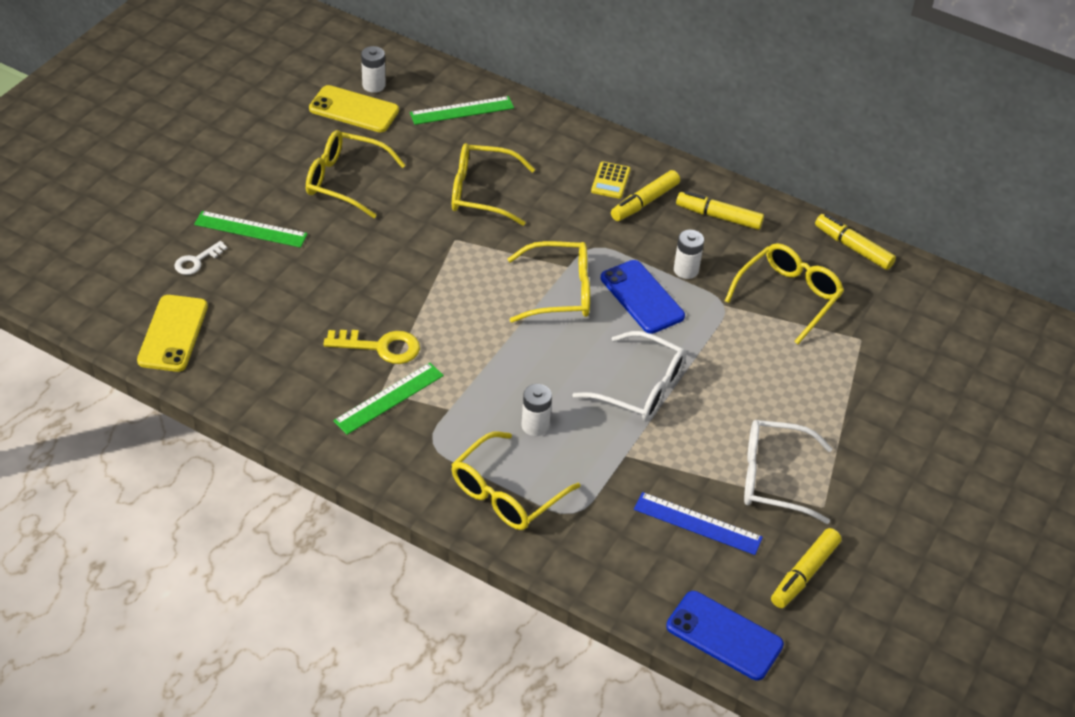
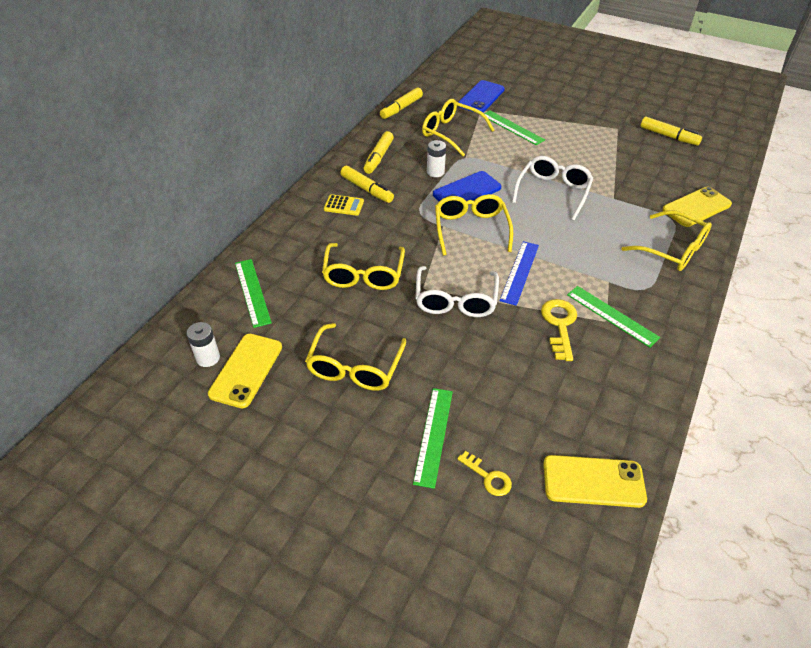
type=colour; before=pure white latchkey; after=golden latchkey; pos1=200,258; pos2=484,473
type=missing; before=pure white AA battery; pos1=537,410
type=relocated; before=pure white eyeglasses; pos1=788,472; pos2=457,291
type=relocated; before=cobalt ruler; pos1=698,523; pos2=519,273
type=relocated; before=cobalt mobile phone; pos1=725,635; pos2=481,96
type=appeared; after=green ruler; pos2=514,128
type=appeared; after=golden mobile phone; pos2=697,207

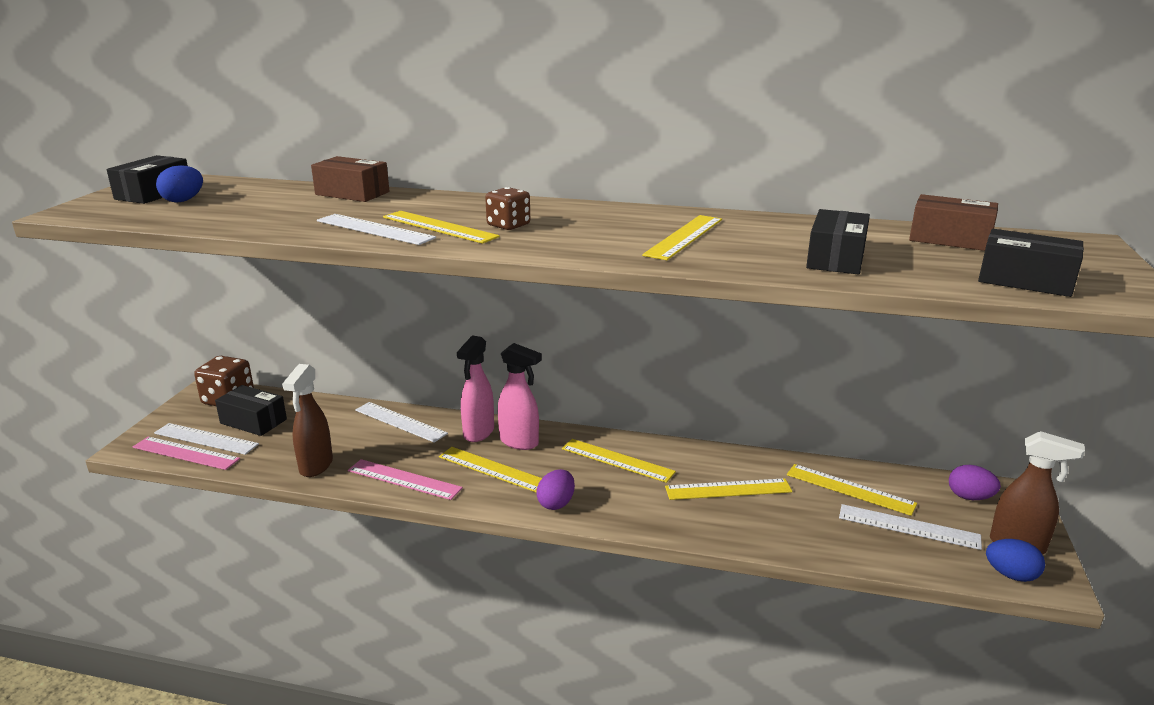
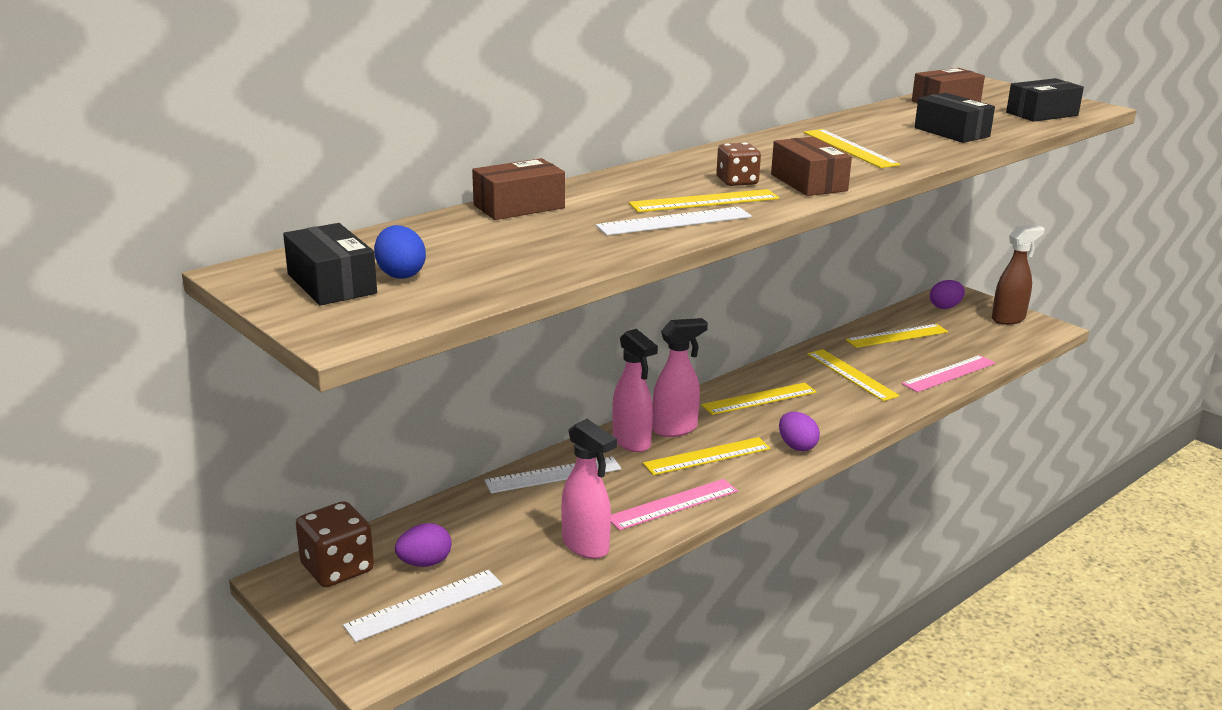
type=colour; before=russet sprayer; after=rose-pink sprayer; pos1=307,420; pos2=589,489
type=exchanged; before=jet-black parcel; after=violet egg shape; pos1=251,410; pos2=423,545
type=relocated; before=rose-pink ruler; pos1=186,453; pos2=948,373
type=spun; before=golden ruler; pos1=728,489; pos2=853,375; turn=-60
type=missing; before=pure white ruler; pos1=910,527
type=missing; before=cobalt egg shape; pos1=1015,560
type=appeared; after=russet parcel; pos2=811,166

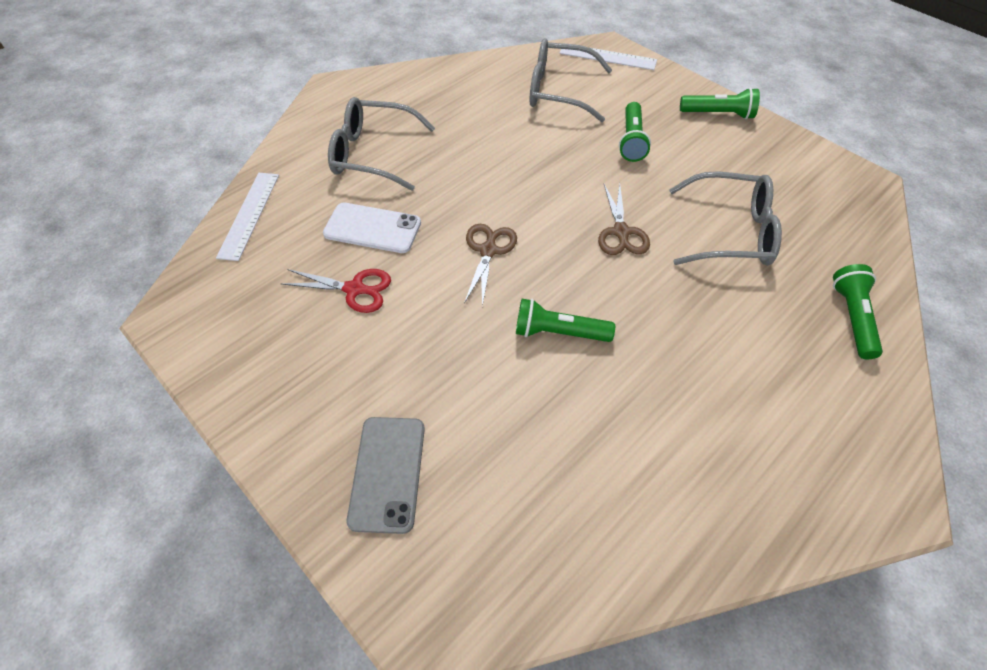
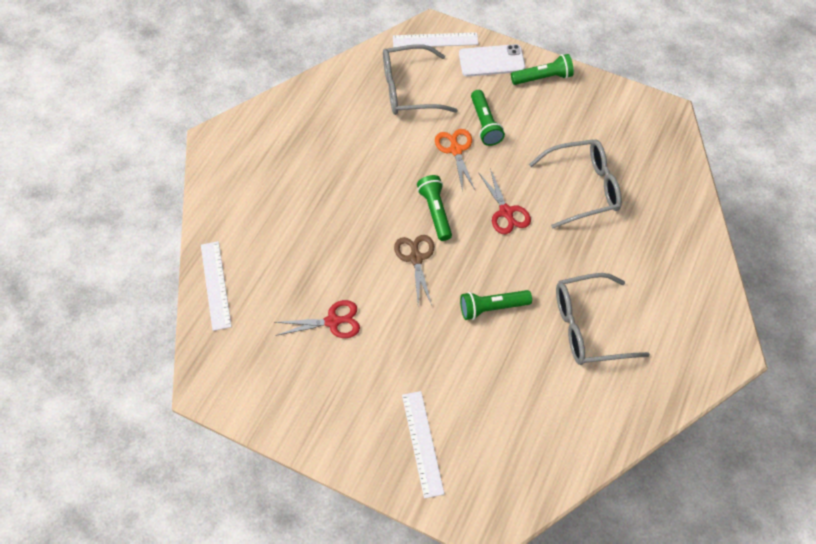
type=relocated; before=gray eyeglasses; pos1=381,144; pos2=603,319
type=colour; before=russet shears; after=scarlet shears; pos1=624,219; pos2=504,201
type=relocated; before=pure white mobile phone; pos1=372,228; pos2=492,60
type=relocated; before=green pocket torch; pos1=858,311; pos2=434,208
type=exchanged; before=gray mobile phone; after=pure white ruler; pos1=386,475; pos2=423,445
type=appeared; after=orange-coloured shears; pos2=455,160

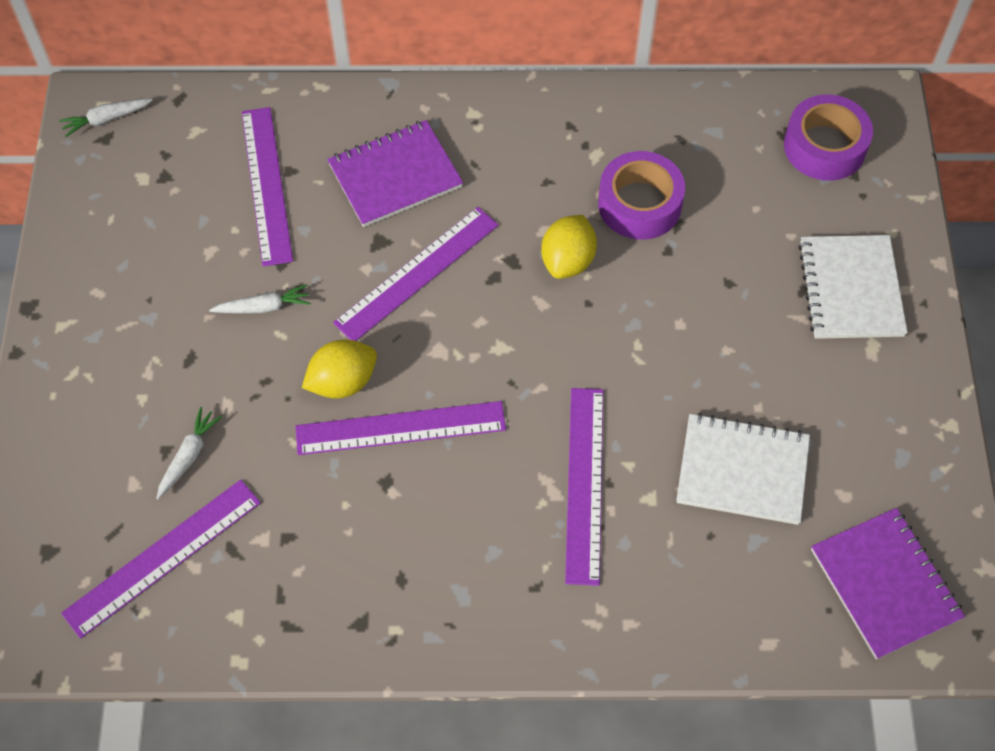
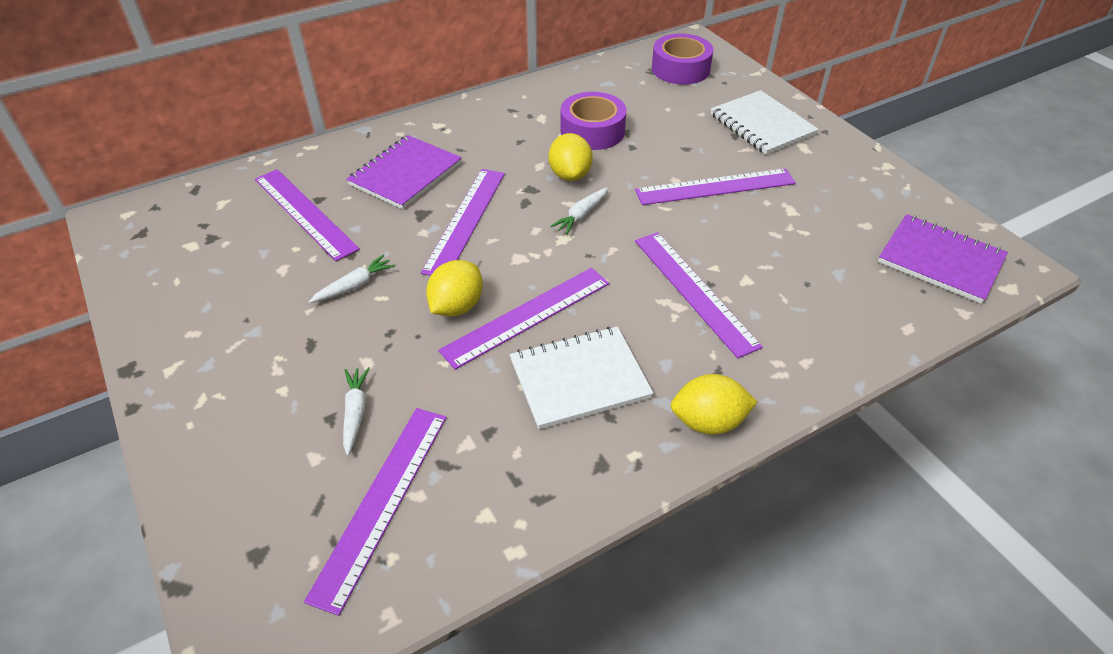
type=relocated; before=pure white toy carrot; pos1=106,117; pos2=579,211
type=relocated; before=pure white notebook; pos1=743,469; pos2=581,378
type=appeared; after=violet ruler; pos2=715,186
type=appeared; after=golden citrus fruit; pos2=714,404

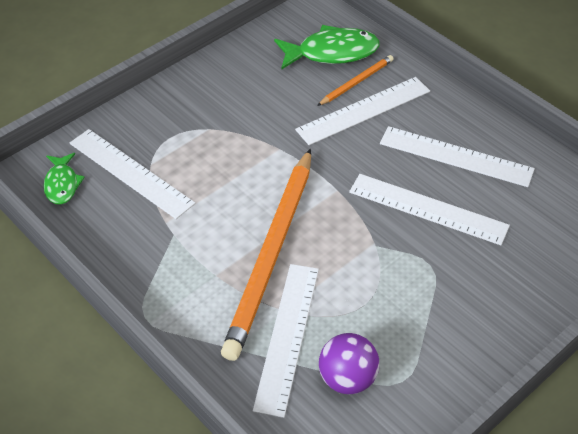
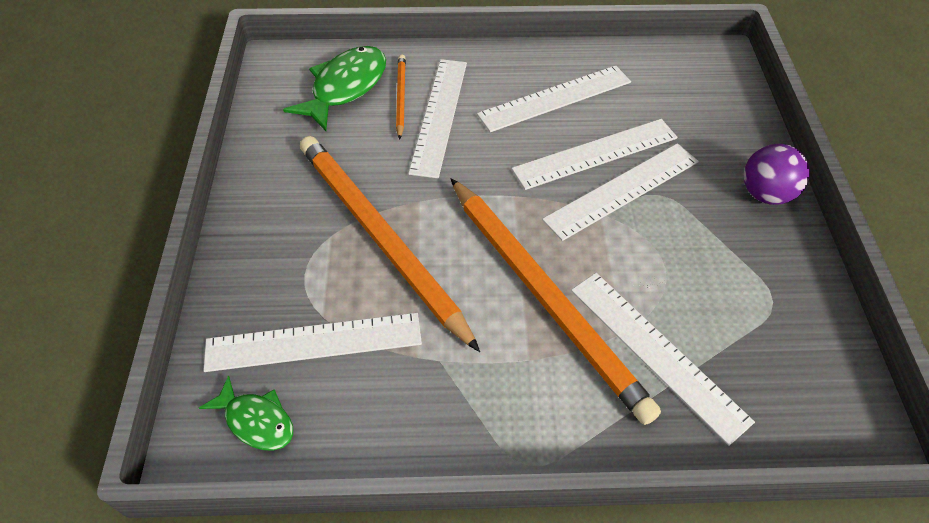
type=relocated; before=violet play ball; pos1=349,363; pos2=777,174
type=appeared; after=orange-coloured lead pencil; pos2=390,244
type=appeared; after=pure white ruler; pos2=620,192

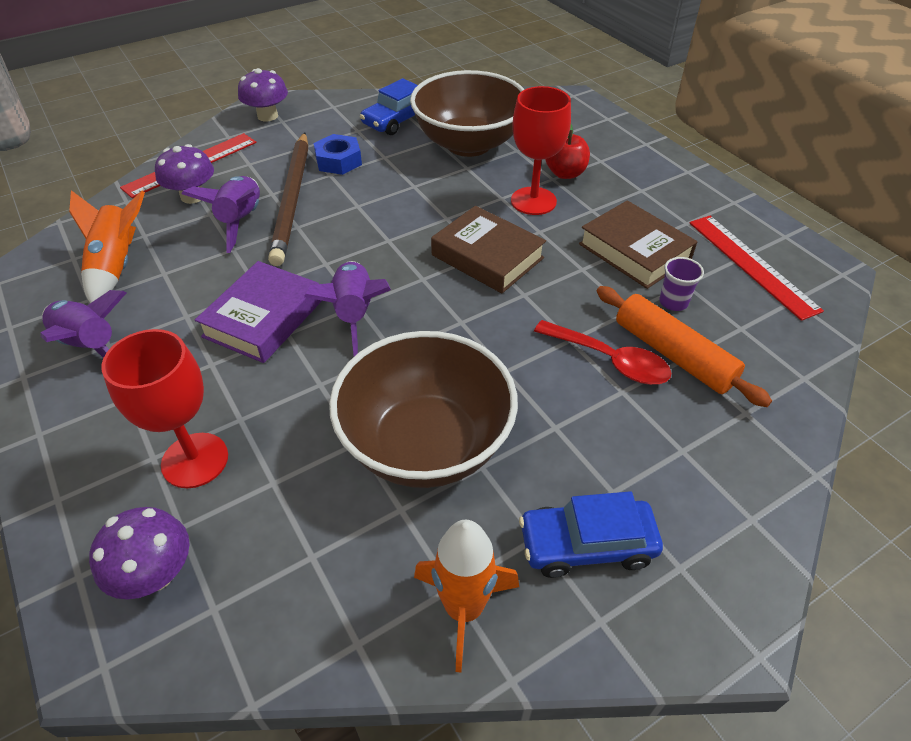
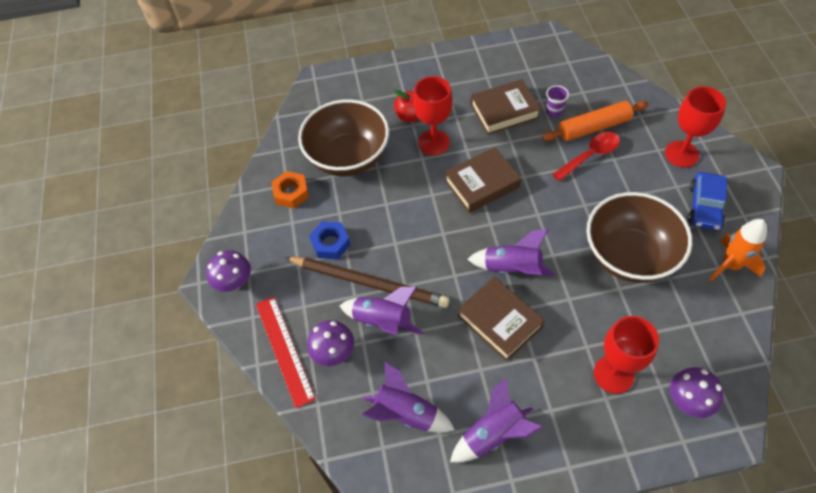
type=exchanged; before=cobalt car; after=orange-coloured nut; pos1=389,106; pos2=290,189
type=colour; before=orange-coloured rocket; after=violet rocket; pos1=107,246; pos2=408,396
type=missing; before=scarlet ruler; pos1=757,268
type=colour; before=violet book; after=russet book; pos1=258,312; pos2=501,319
type=appeared; after=scarlet chalice; pos2=695,126

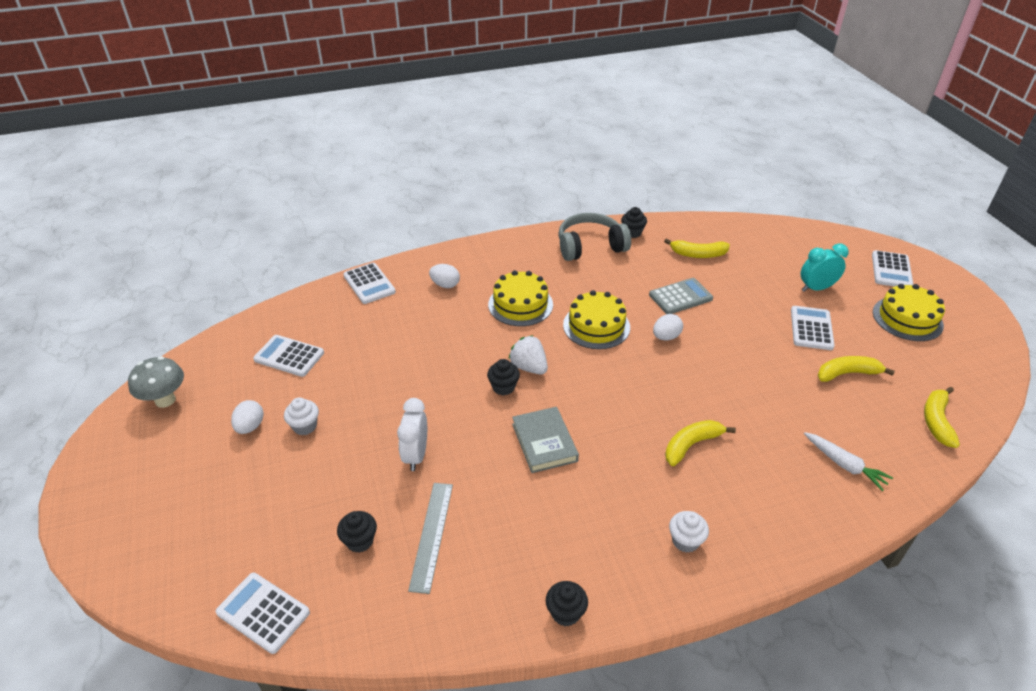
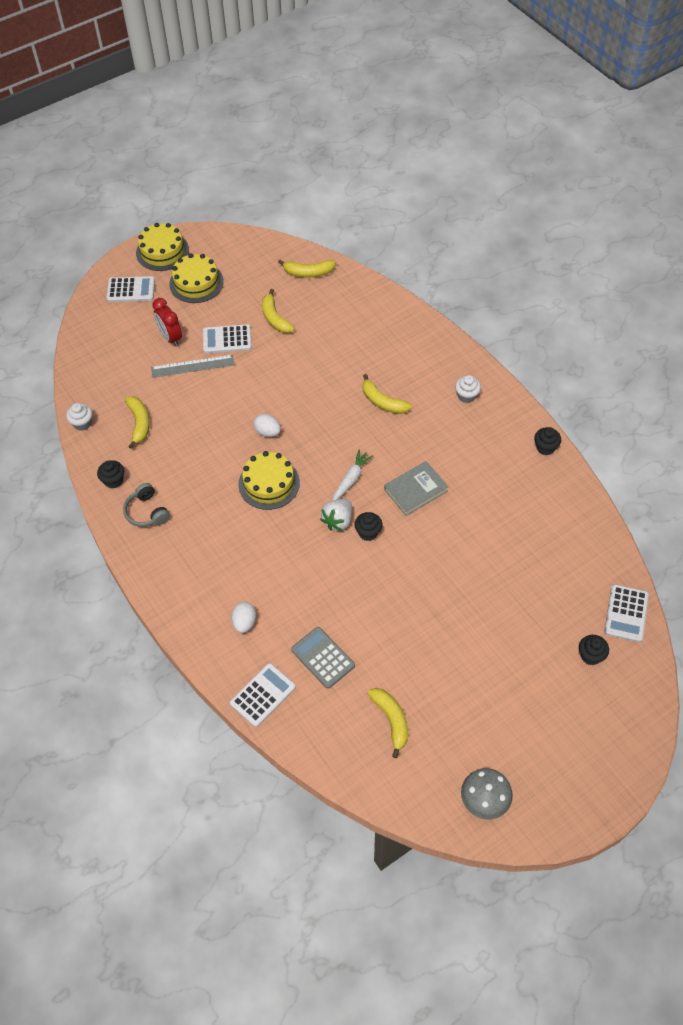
type=size; before=gray over-ear headphones; pos1=594,237; pos2=146,505; scale=0.63
type=colour; before=aqua alarm clock; after=scarlet alarm clock; pos1=825,267; pos2=167,322
type=relocated; before=golden cake; pos1=520,298; pos2=162,247
type=relocated; before=gray adding machine; pos1=681,296; pos2=323,658
type=exchanged; before=pure white adding machine; after=golden toy banana; pos1=288,356; pos2=387,723
type=relocated; before=pure white muffin; pos1=301,416; pos2=79,417
type=missing; before=pure white alarm clock; pos1=412,434
type=missing; before=pure white egg shape; pos1=247,417
type=relocated; before=pure white toy carrot; pos1=848,461; pos2=352,475
type=relocated; before=gray ruler; pos1=430,538; pos2=193,366
type=relocated; before=jet-black muffin; pos1=357,532; pos2=594,650

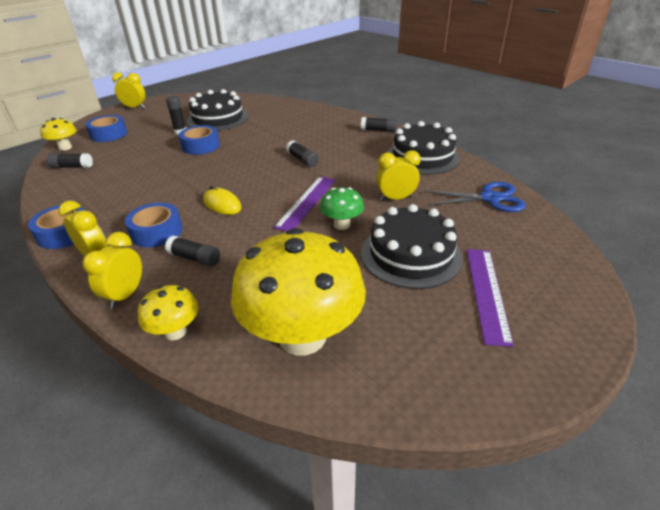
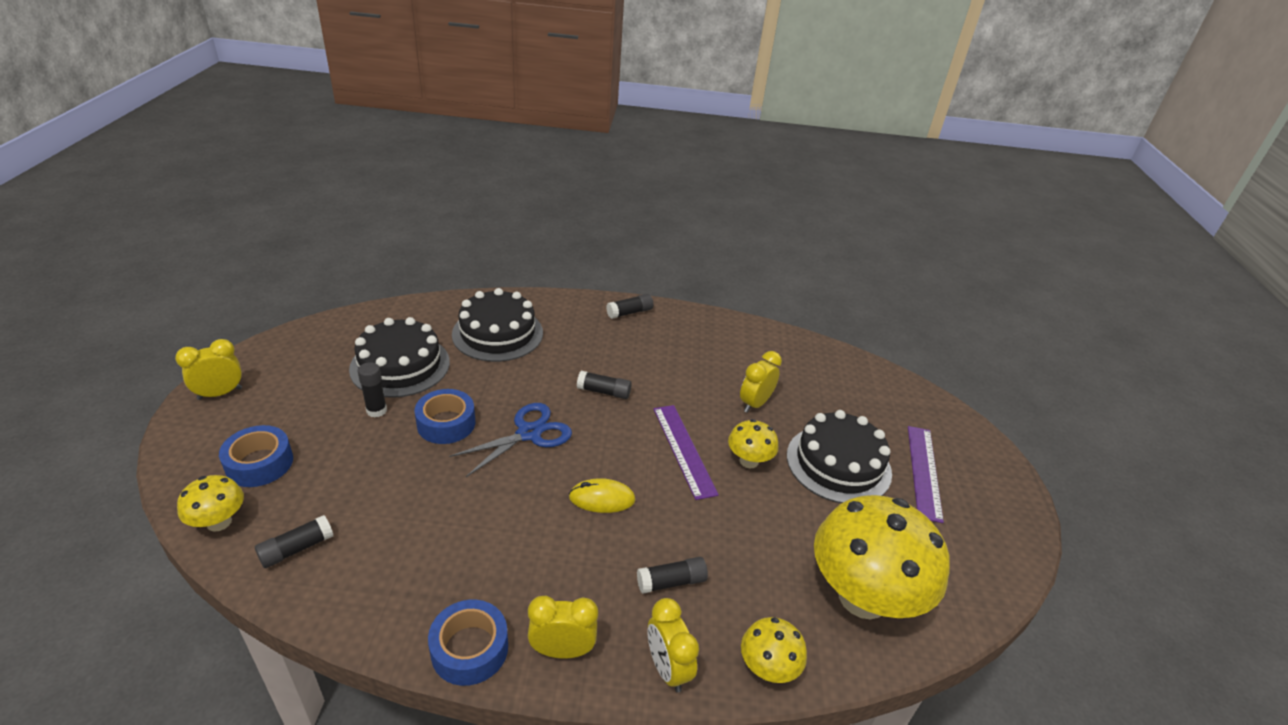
type=relocated; before=jet-black cake; pos1=423,148; pos2=497,325
type=relocated; before=cobalt shears; pos1=474,197; pos2=510,440
type=colour; before=green mushroom; after=golden mushroom; pos1=342,208; pos2=753,443
type=missing; before=cobalt roll of tape; pos1=154,225
type=spun; before=violet ruler; pos1=490,298; pos2=926,474; turn=45

